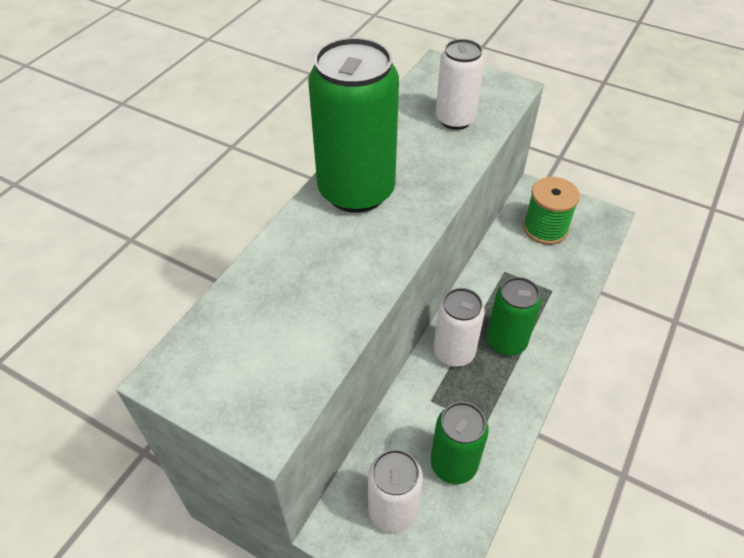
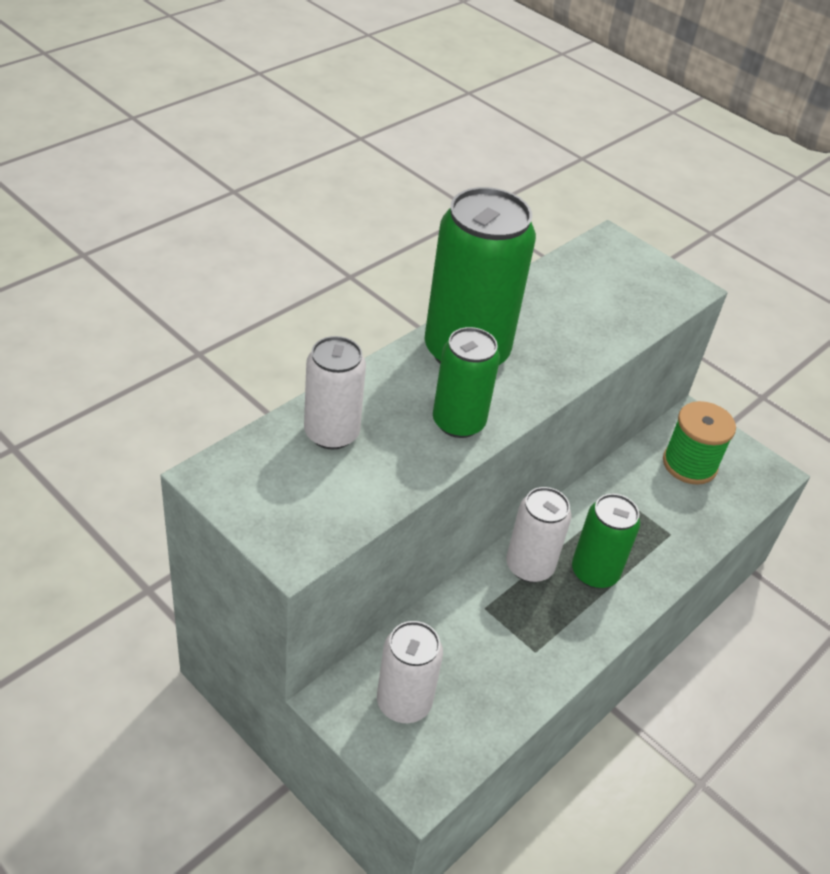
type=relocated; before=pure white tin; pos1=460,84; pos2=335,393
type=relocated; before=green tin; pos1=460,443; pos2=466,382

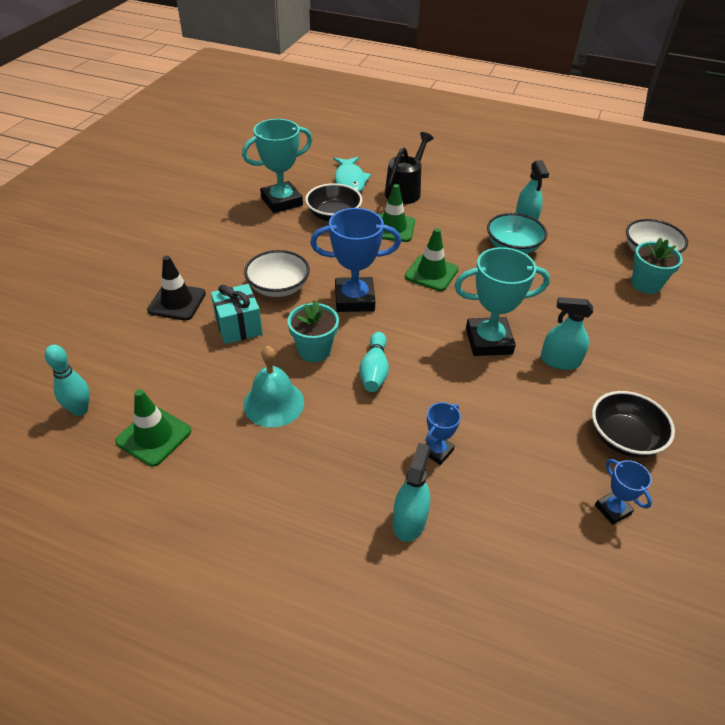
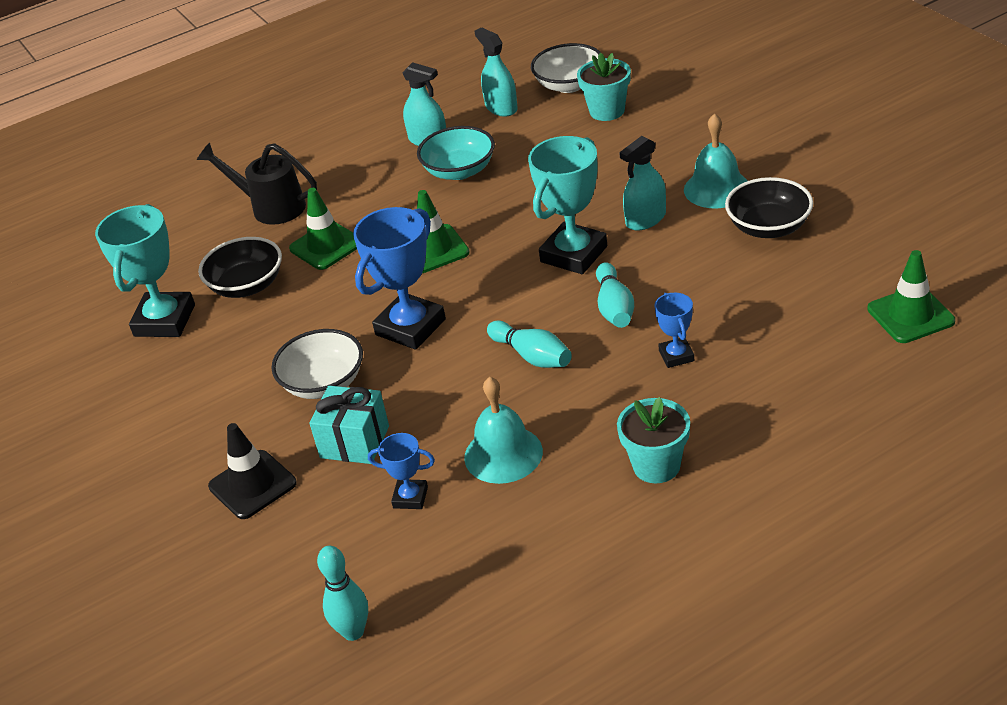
type=spun; before=jet-black watering can; pos1=409,168; pos2=257,184; turn=-45
type=missing; before=aqua fish; pos1=352,174
type=relocated; before=aqua flower pot; pos1=313,331; pos2=653,440
type=relocated; before=green road cone; pos1=153,428; pos2=911,296
type=relocated; before=aqua sprayer; pos1=412,492; pos2=496,71
type=relocated; before=cobalt award cup; pos1=623,492; pos2=401,471
type=appeared; after=aqua bell; pos2=715,160
type=appeared; after=aqua skittle; pos2=615,295

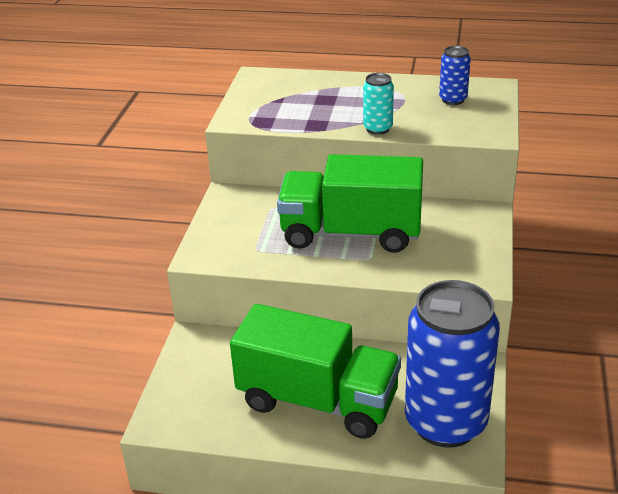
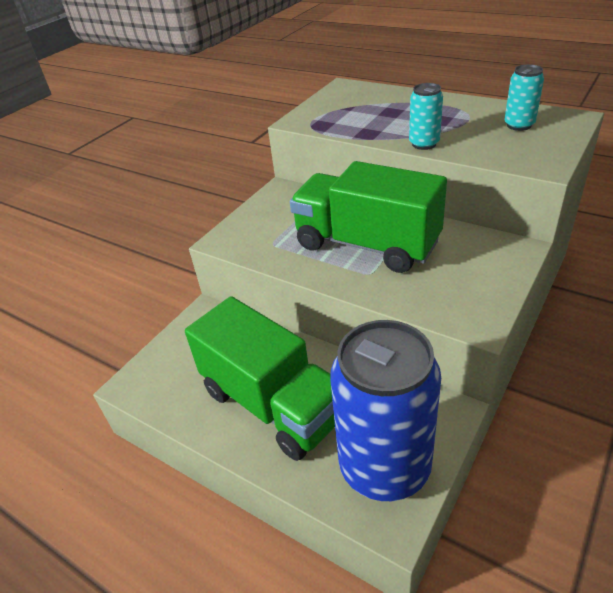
type=colour; before=cobalt tin; after=aqua tin; pos1=455,75; pos2=524,97

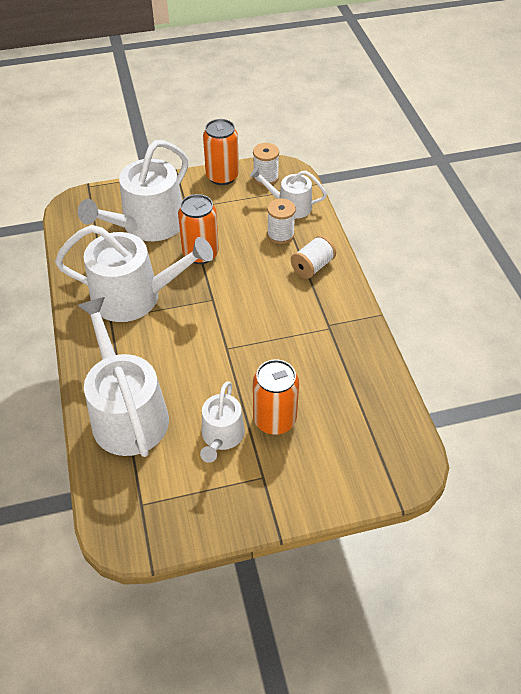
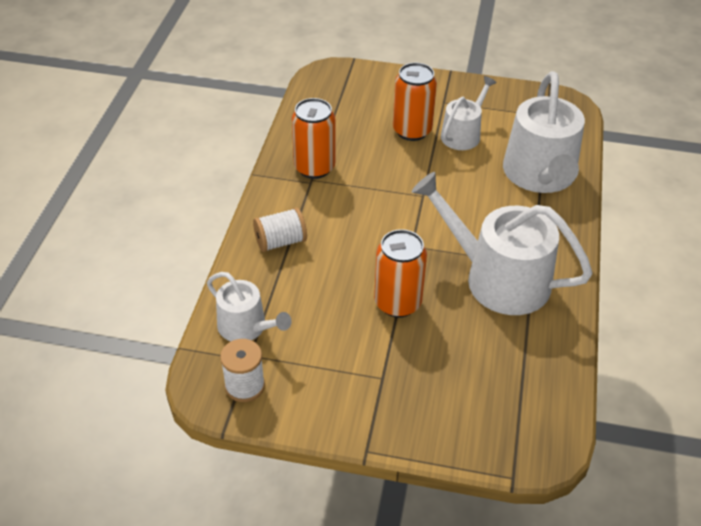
type=relocated; before=orange-coloured tin; pos1=221,152; pos2=313,138
type=missing; before=pure white watering can; pos1=133,190
type=missing; before=pure white bobbin; pos1=281,221

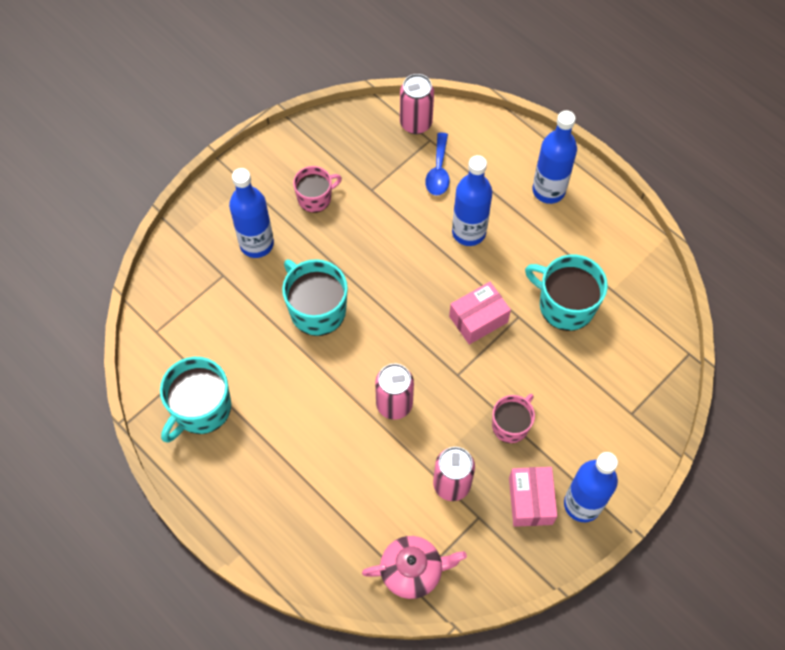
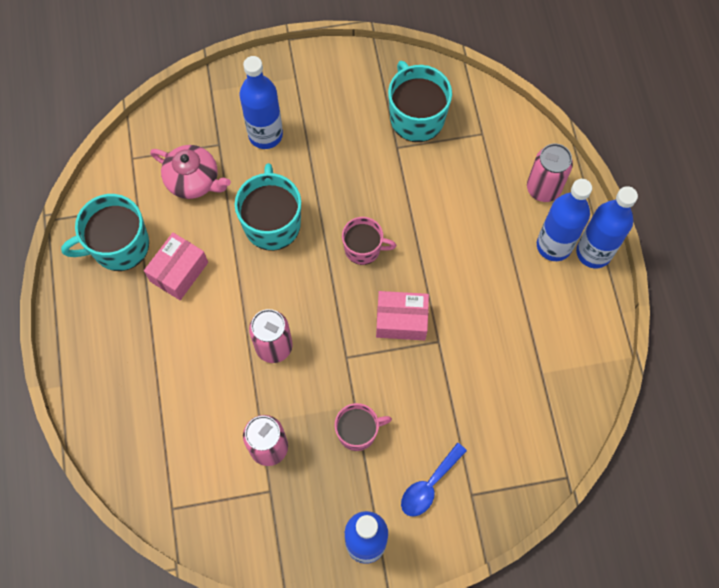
type=relocated; before=rose-pink tin; pos1=417,104; pos2=550,173
type=relocated; before=cobalt teaspoon; pos1=437,163; pos2=434,480
type=relocated; before=cobalt bottle; pos1=472,200; pos2=607,227
type=relocated; before=rose-pink coffee mug; pos1=317,189; pos2=369,241
type=relocated; before=aqua coffee mug; pos1=566,292; pos2=420,101
type=relocated; before=rose-pink parcel; pos1=533,497; pos2=176,266
type=relocated; before=rose-pink china teapot; pos1=414,567; pos2=190,172

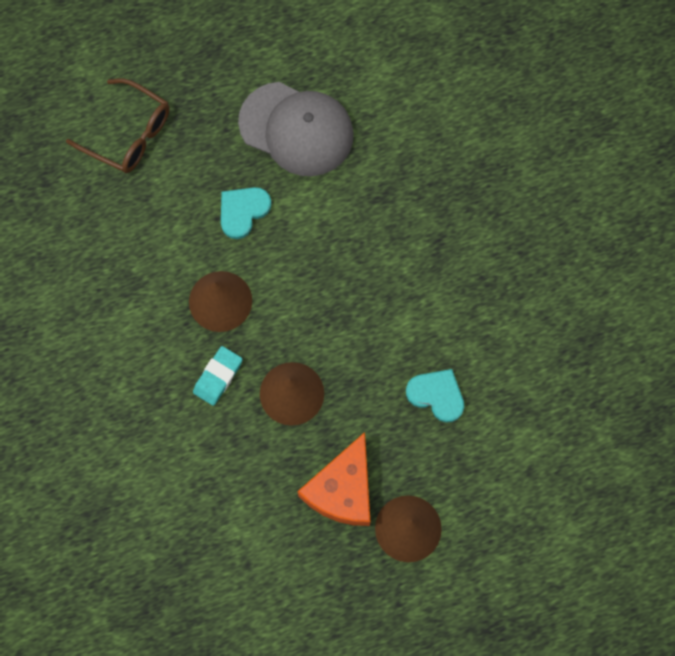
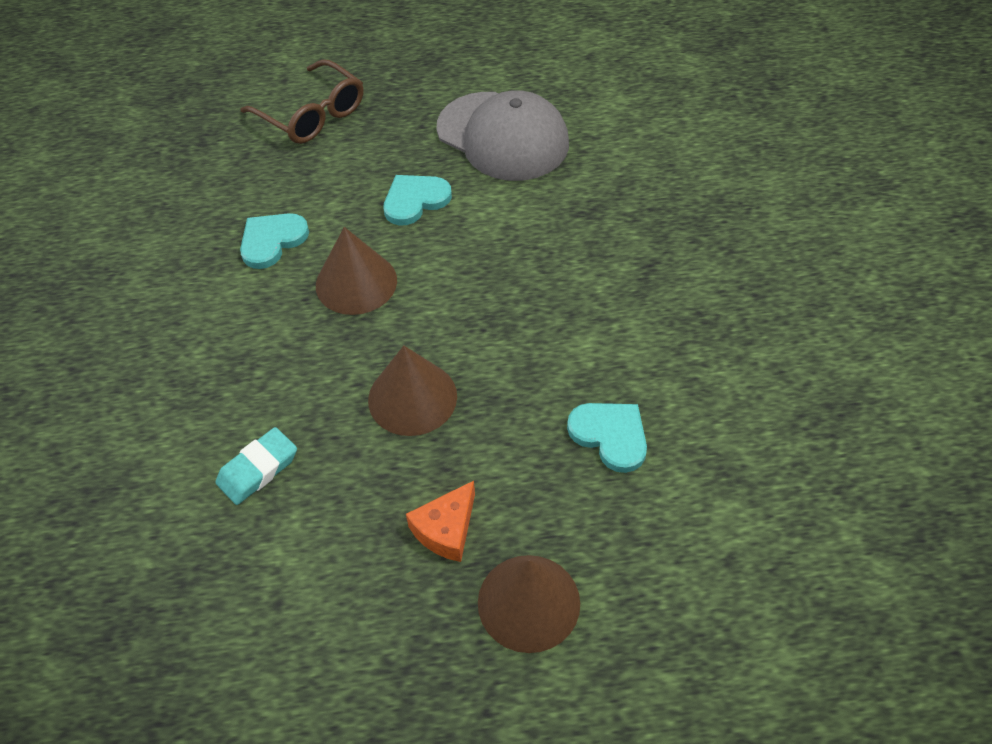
type=relocated; before=aqua eraser; pos1=218,376; pos2=256,466
type=size; before=orange-coloured cheese; pos1=334,479; pos2=440,521; scale=0.58
type=appeared; after=aqua heart; pos2=274,241

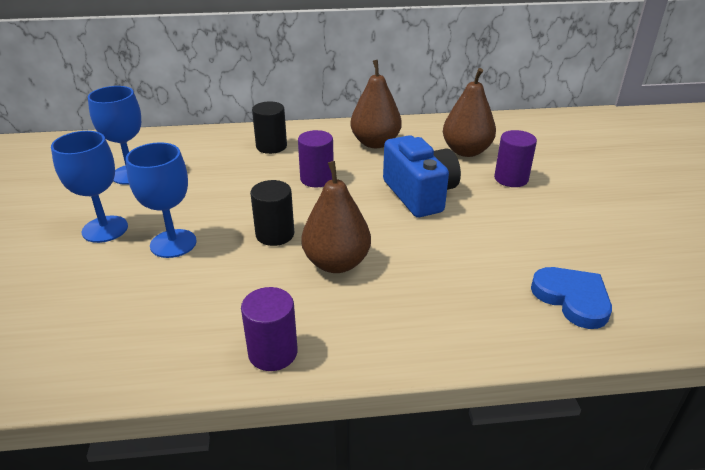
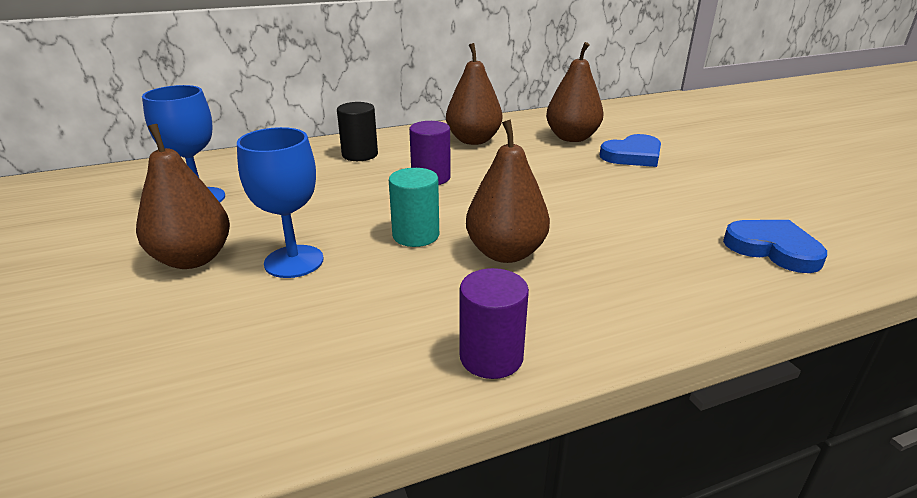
type=exchanged; before=violet solid cylinder; after=cobalt heart; pos1=515,158; pos2=630,150
type=exchanged; before=cobalt chalice; after=russet pear; pos1=89,187; pos2=183,196
type=missing; before=cobalt photo camera; pos1=422,176
type=colour; before=jet-black solid cylinder; after=aqua solid cylinder; pos1=272,213; pos2=414,207

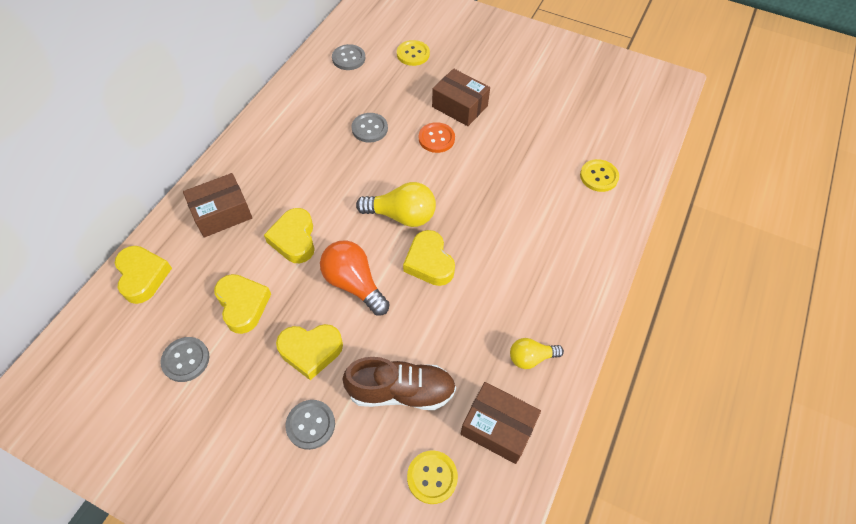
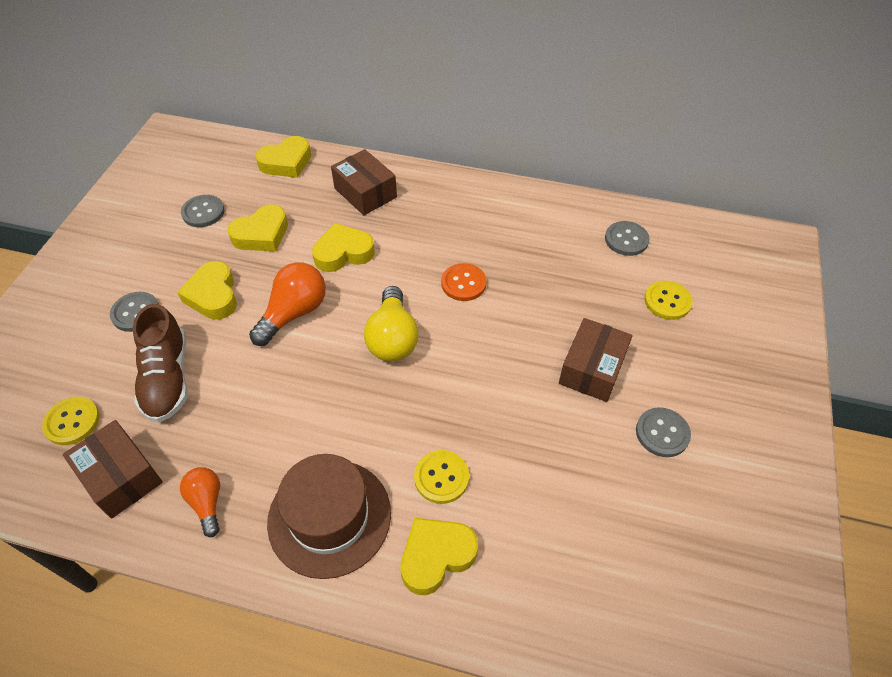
type=relocated; before=gray button; pos1=369,128; pos2=663,432
type=relocated; before=orange-coloured button; pos1=437,137; pos2=464,282
type=relocated; before=golden button; pos1=599,175; pos2=441,477
type=relocated; before=golden heart; pos1=429,258; pos2=439,556
type=colour; before=golden lightbulb; after=orange-coloured lightbulb; pos1=537,353; pos2=200,502
type=spun; before=russet parcel; pos1=501,423; pos2=113,469; turn=-60
type=appeared; after=russet top hat; pos2=329,516

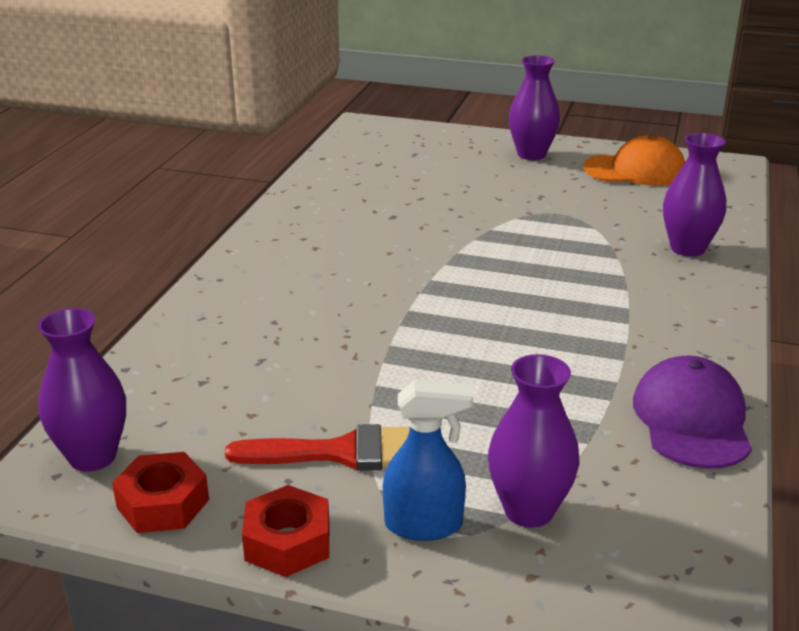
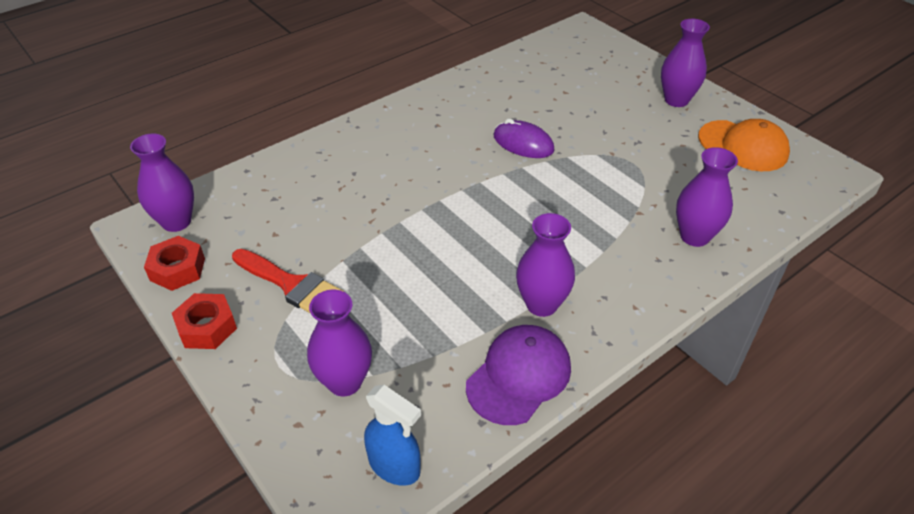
type=relocated; before=cobalt sprayer; pos1=428,460; pos2=392,435
type=appeared; after=violet mouse; pos2=524,138
type=appeared; after=violet flower vase; pos2=545,265

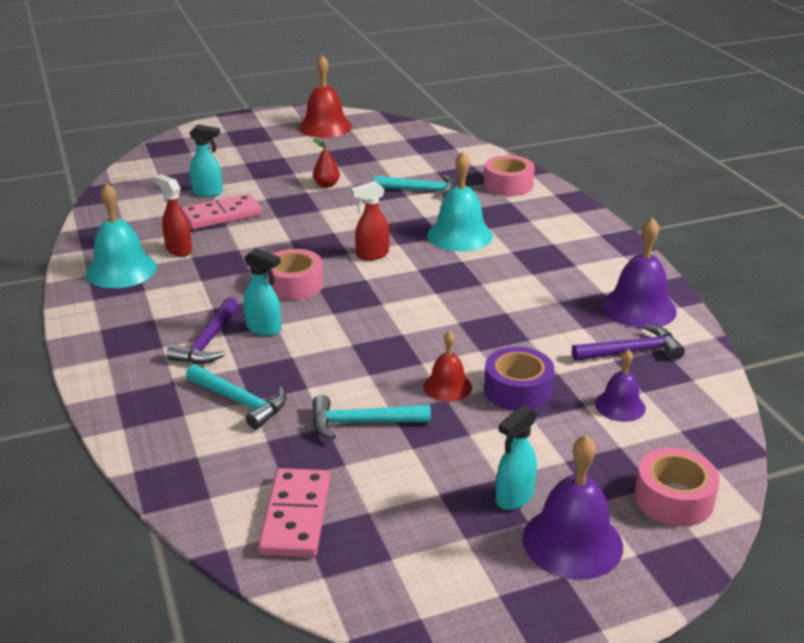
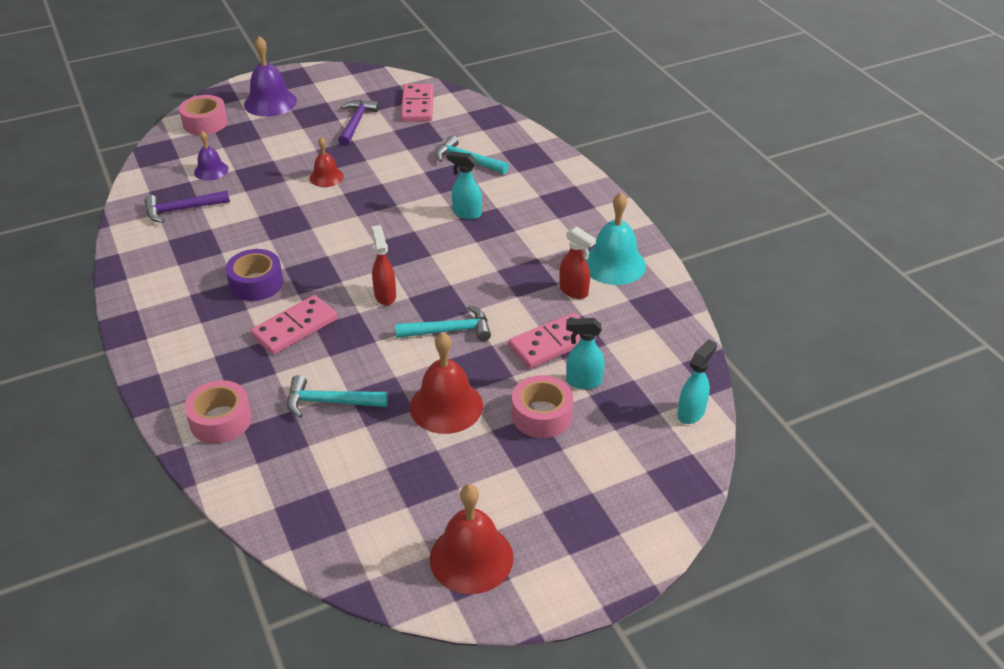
type=exchanged; before=scarlet pear; after=scarlet bell; pos1=326,163; pos2=446,383
type=exchanged; before=aqua bell; after=rose-pink domino tile; pos1=460,202; pos2=294,325
type=spun; before=scarlet sprayer; pos1=370,220; pos2=384,265; turn=-75
type=missing; before=violet bell; pos1=639,272
type=relocated; before=rose-pink roll of tape; pos1=294,274; pos2=542,406
type=relocated; before=violet hammer; pos1=203,331; pos2=358,123
type=relocated; before=violet roll of tape; pos1=519,379; pos2=254,275
type=relocated; before=aqua hammer; pos1=372,417; pos2=443,323
type=relocated; before=aqua sprayer; pos1=516,457; pos2=697,381

